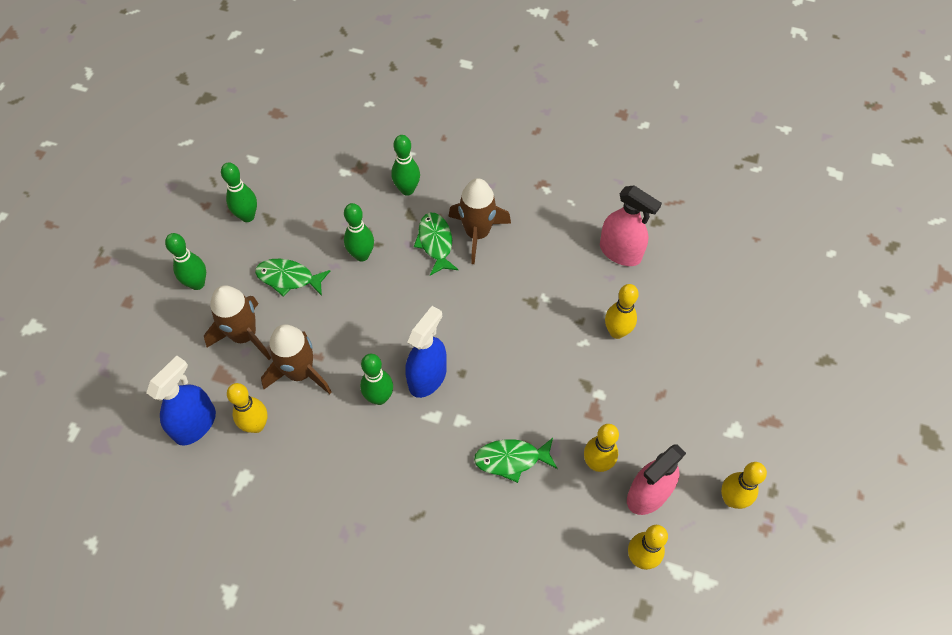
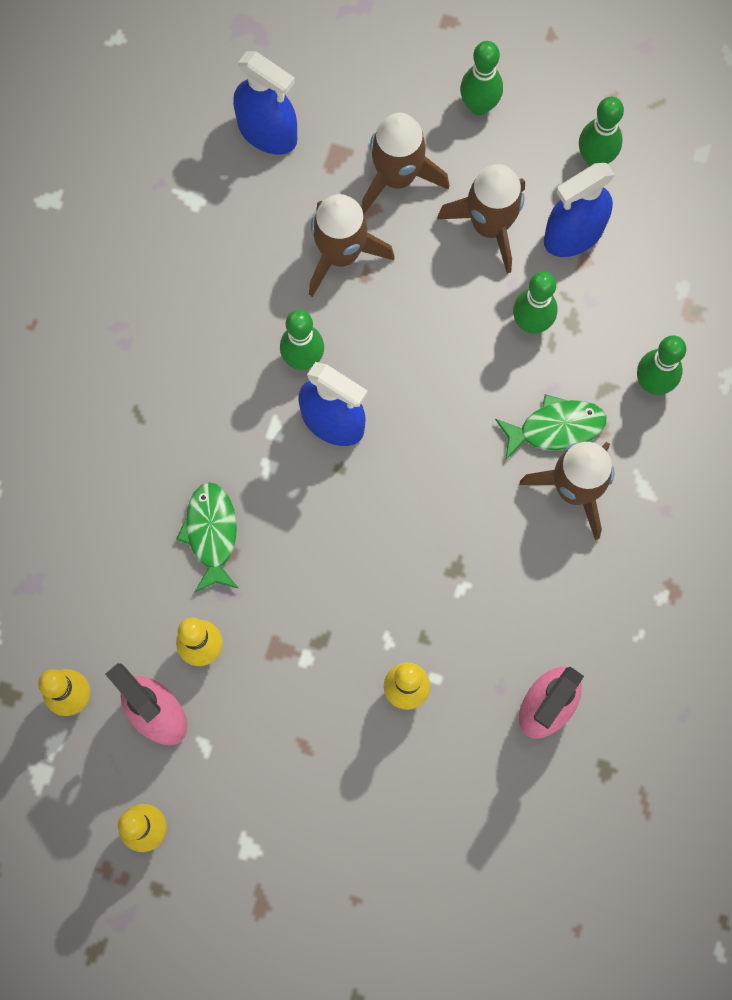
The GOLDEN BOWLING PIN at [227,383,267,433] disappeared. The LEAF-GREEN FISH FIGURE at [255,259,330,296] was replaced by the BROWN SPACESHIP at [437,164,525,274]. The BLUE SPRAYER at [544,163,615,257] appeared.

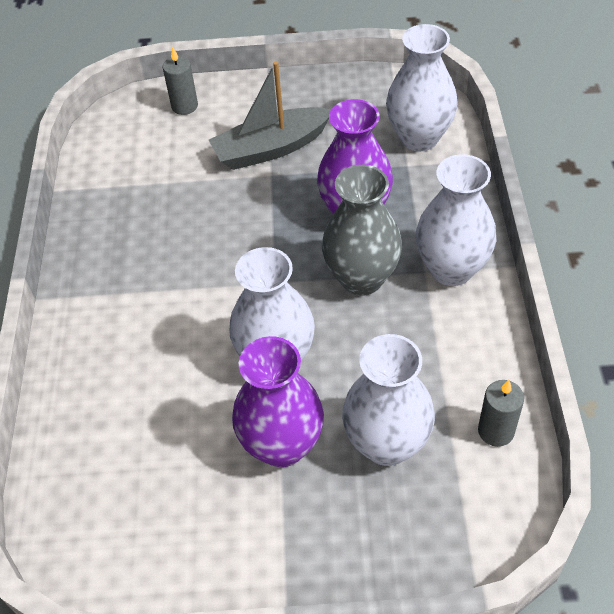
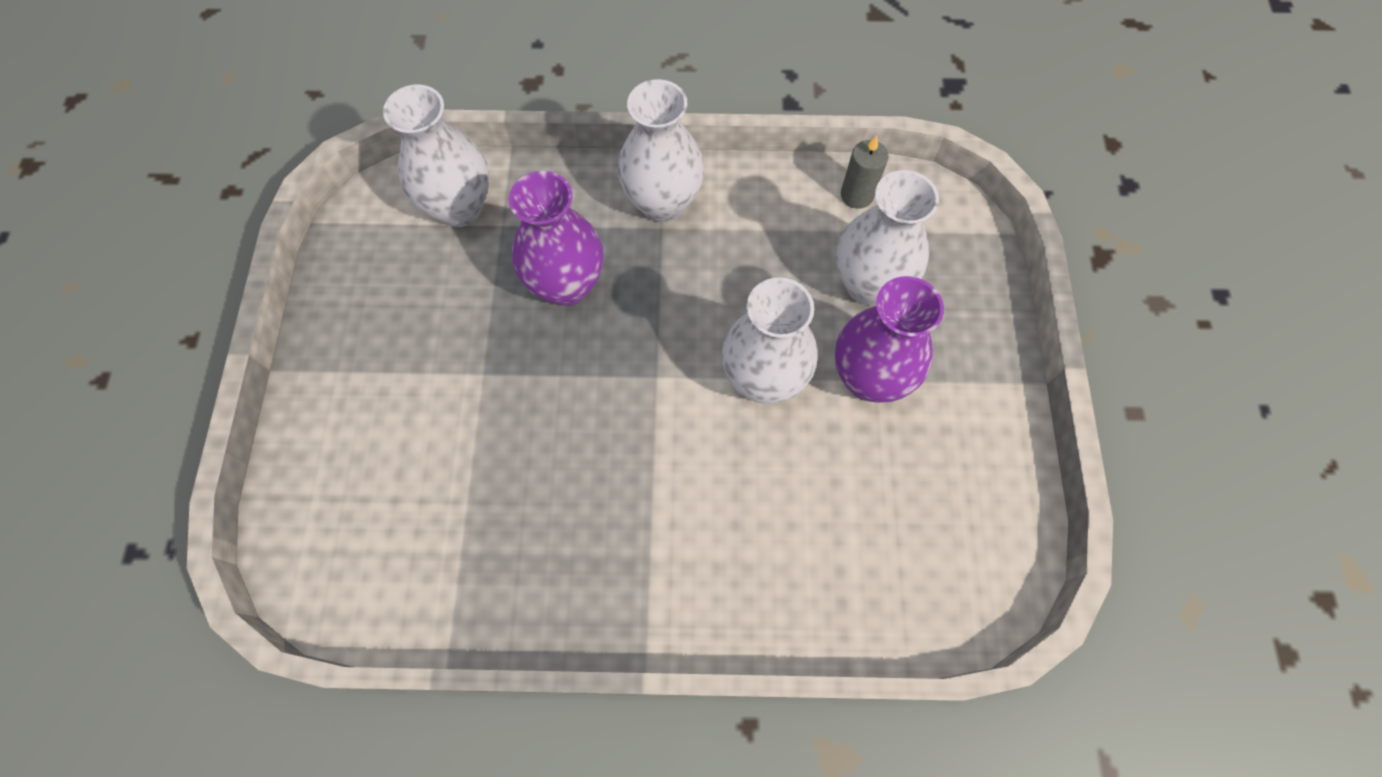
The GREY WAX CANDLE at [163,47,198,115] disappeared. The GREY SAILBOAT at [209,61,331,170] disappeared. The GREY VASE at [322,165,402,296] disappeared.

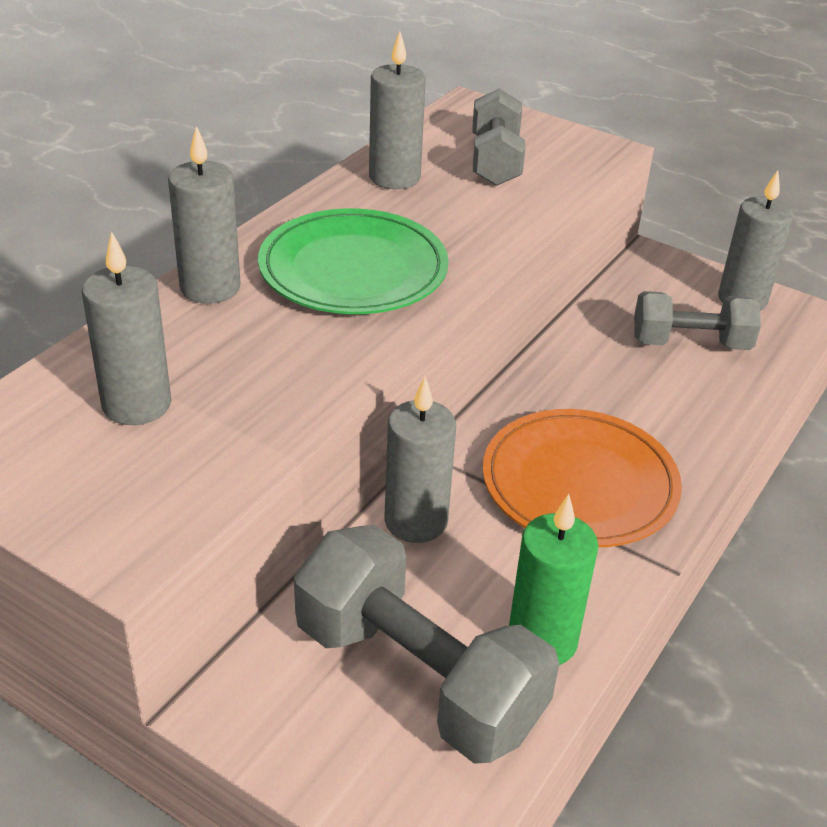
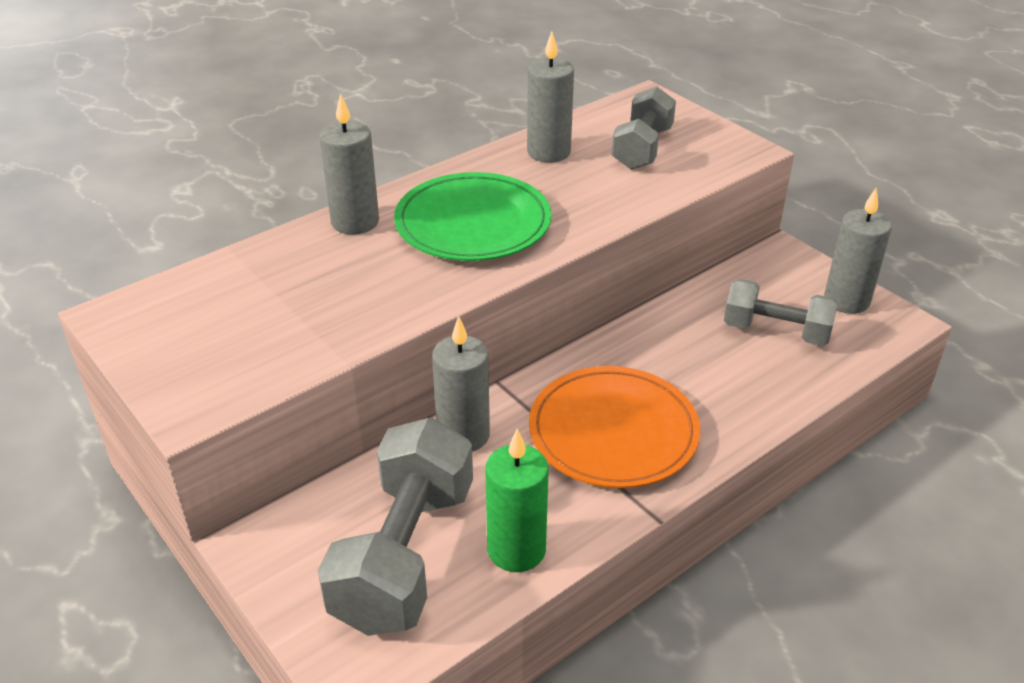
The GREY WAX CANDLE at [82,231,171,425] disappeared. The GREY DUMBBELL at [294,525,559,764] turned 45 degrees clockwise.

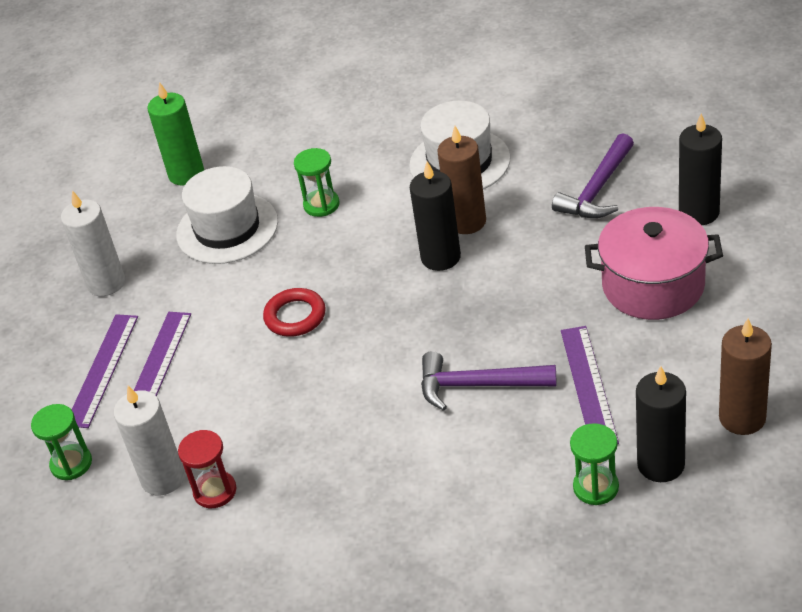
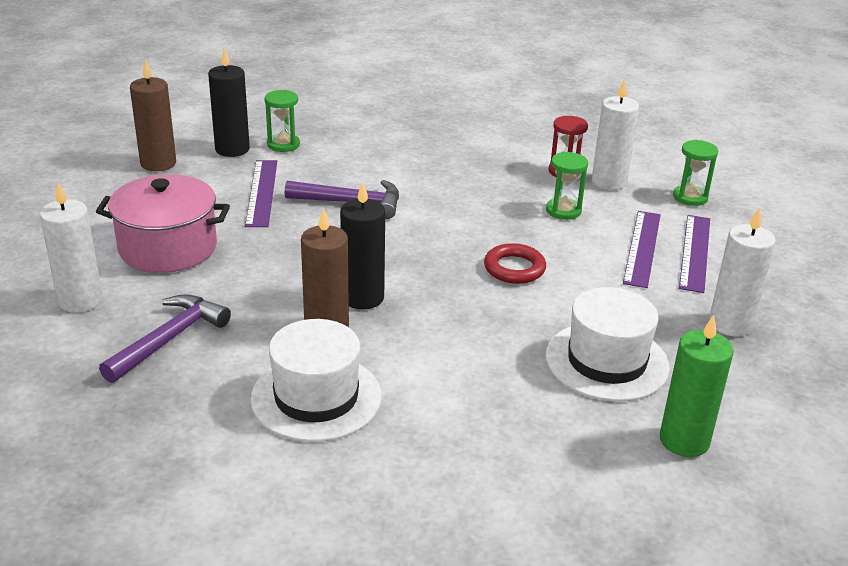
The LEAF-GREEN HOURGLASS moved from [294,148,340,217] to [546,152,588,220]. The JET-BLACK WAX CANDLE at [679,114,722,225] became the PURE WHITE WAX CANDLE at [40,182,102,312].

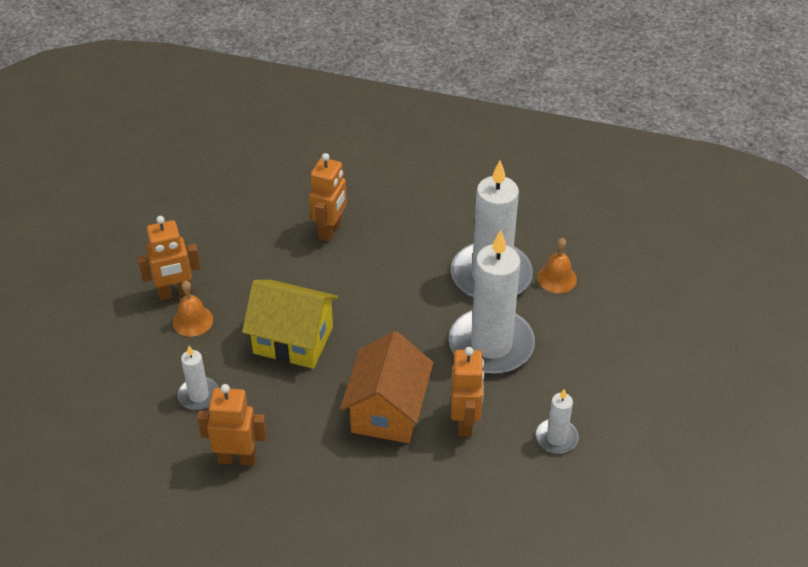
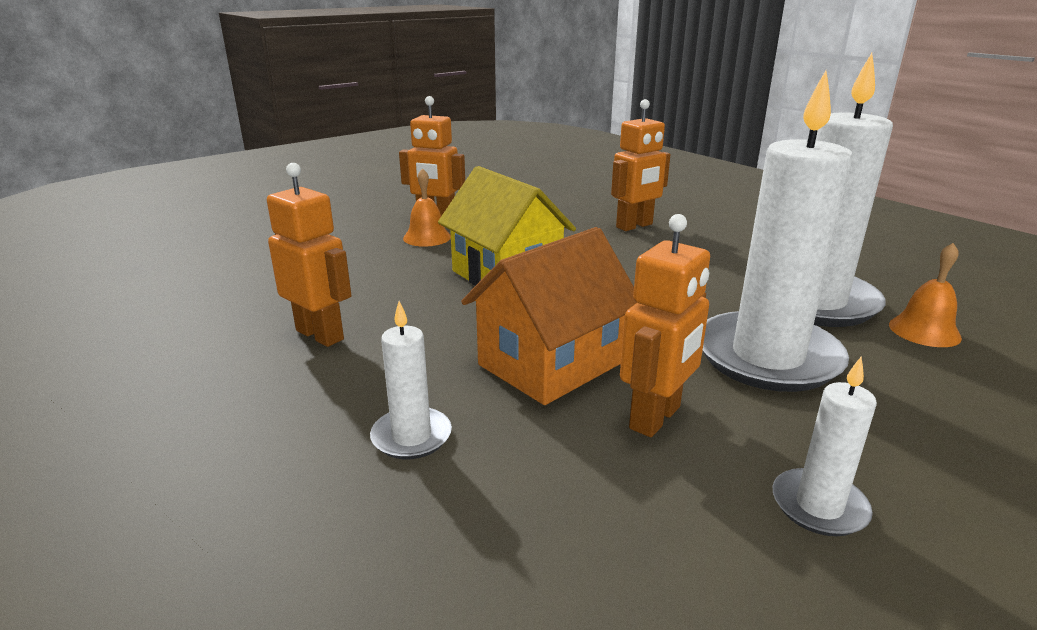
The PURE WHITE WAX CANDLE moved from [177,346,219,410] to [370,301,452,459].

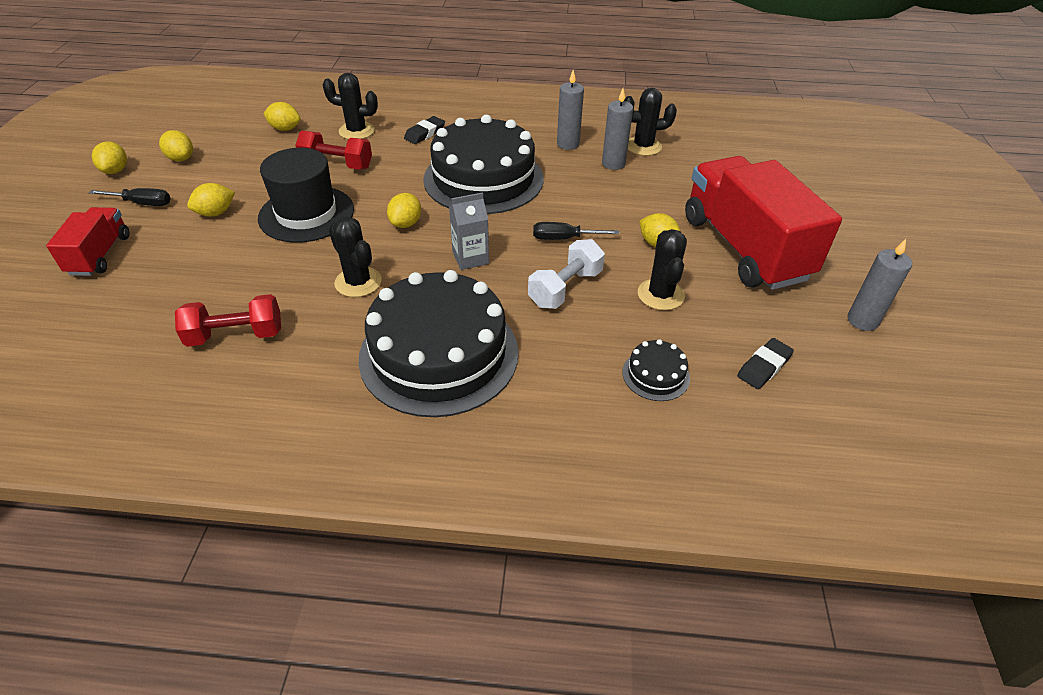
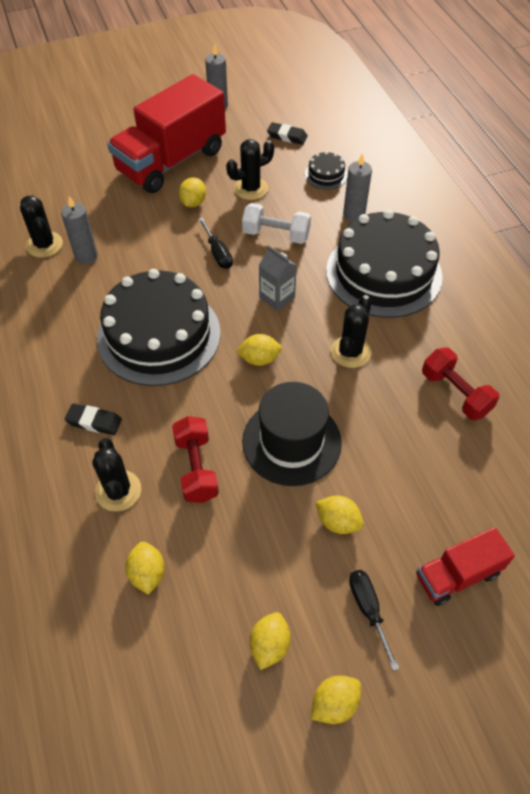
The GREY WAX CANDLE moved from [557,70,584,150] to [343,153,372,222].

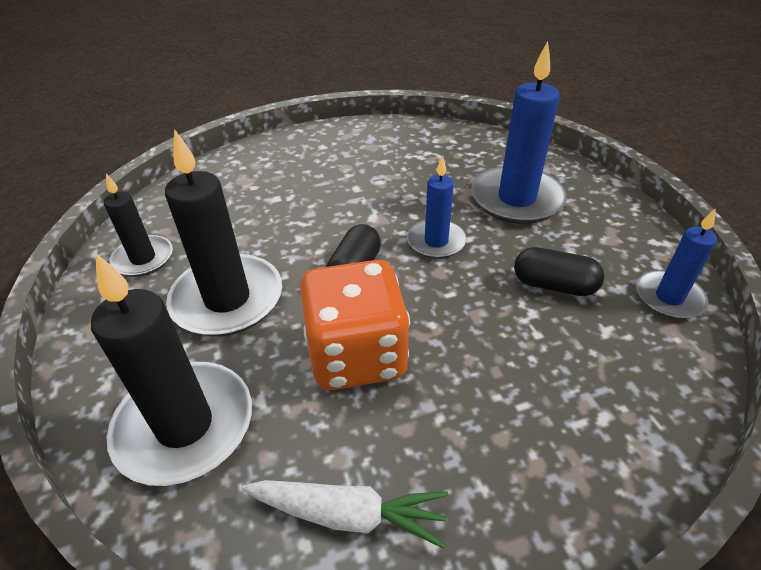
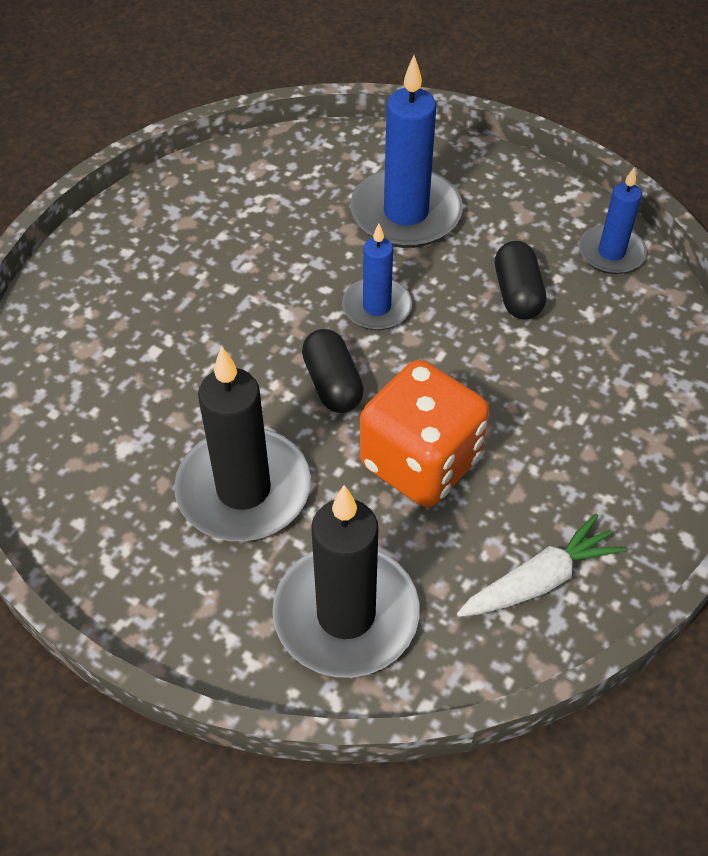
The JET-BLACK WAX CANDLE at [104,174,173,277] disappeared. The JET-BLACK PILL SHAPE at [514,247,604,296] turned 75 degrees counterclockwise.

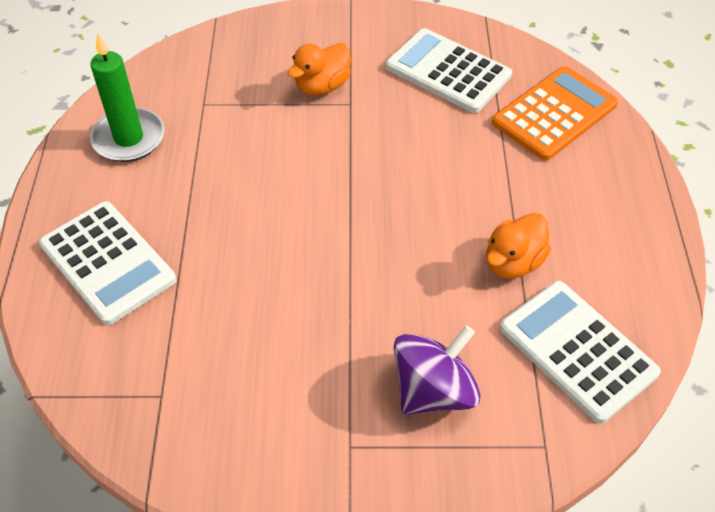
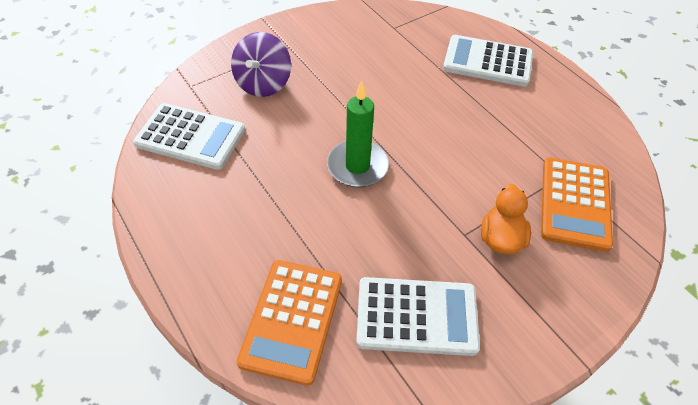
The LEAF-GREEN WAX CANDLE moved from [90,32,165,162] to [327,81,389,187]. The ORANGE RUBBER DUCK at [487,213,551,278] disappeared. The ORANGE POCKET CALCULATOR at [541,157,613,252] appeared.

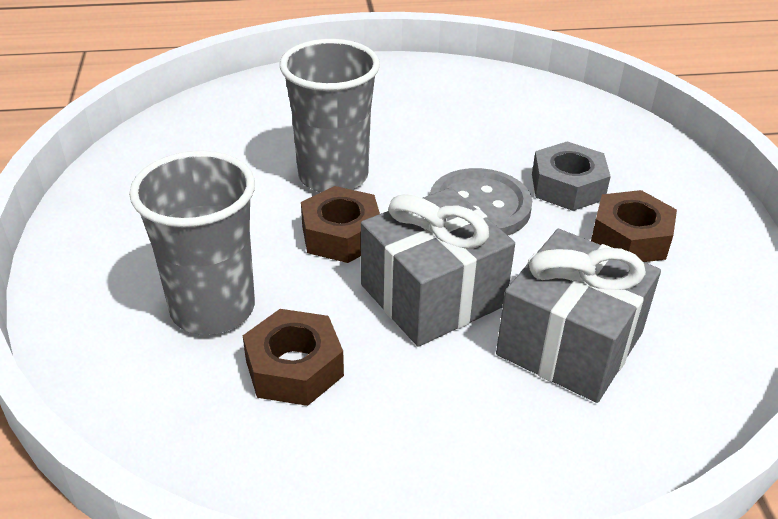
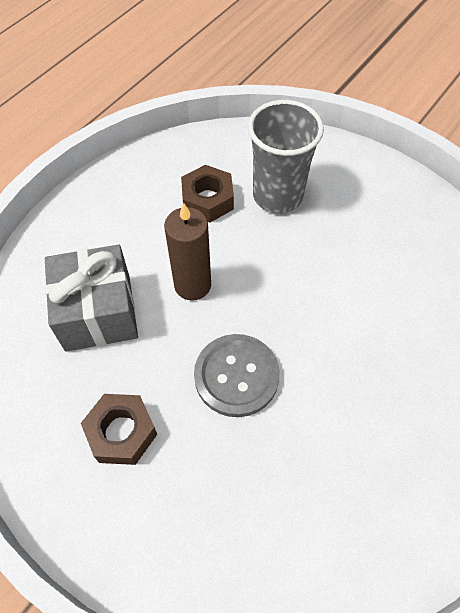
The GREY BEAKER at [280,39,380,192] disappeared. The BROWN NUT at [301,186,380,263] disappeared. The GREY PRESENT at [361,187,515,347] was replaced by the BROWN WAX CANDLE at [164,203,211,301]. The GREY NUT at [532,141,611,211] disappeared.

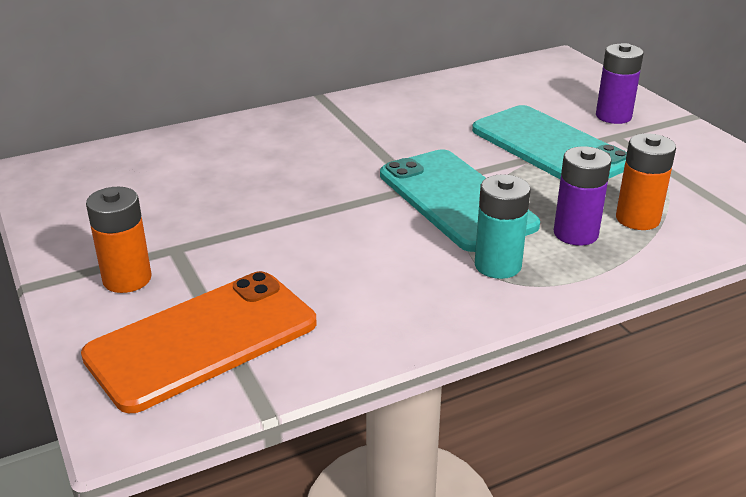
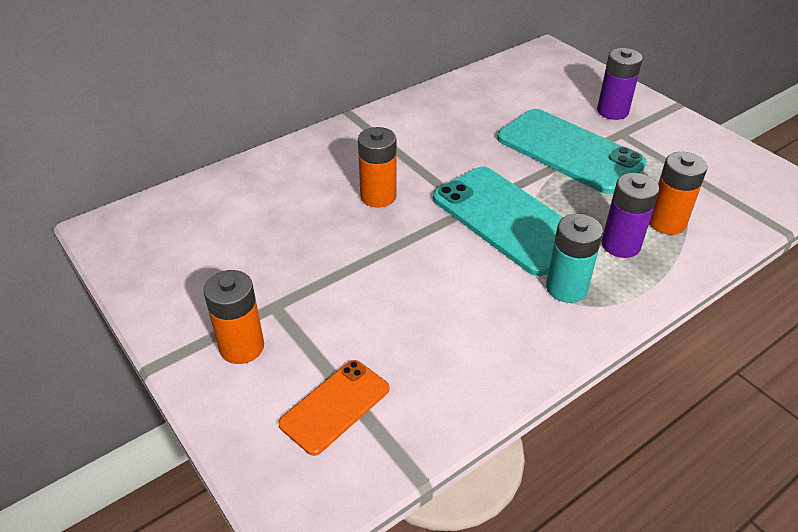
The ORANGE MOBILE PHONE at [81,271,317,413] changed to 0.55 times the size. The ORANGE BATTERY at [358,127,397,208] appeared.

